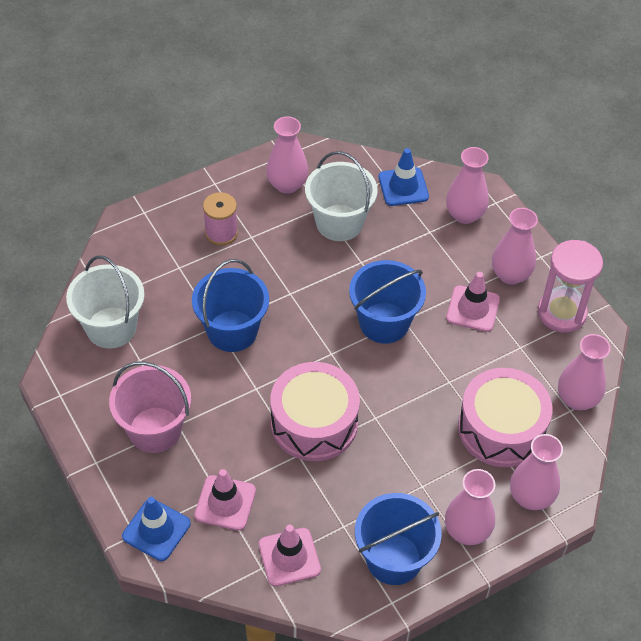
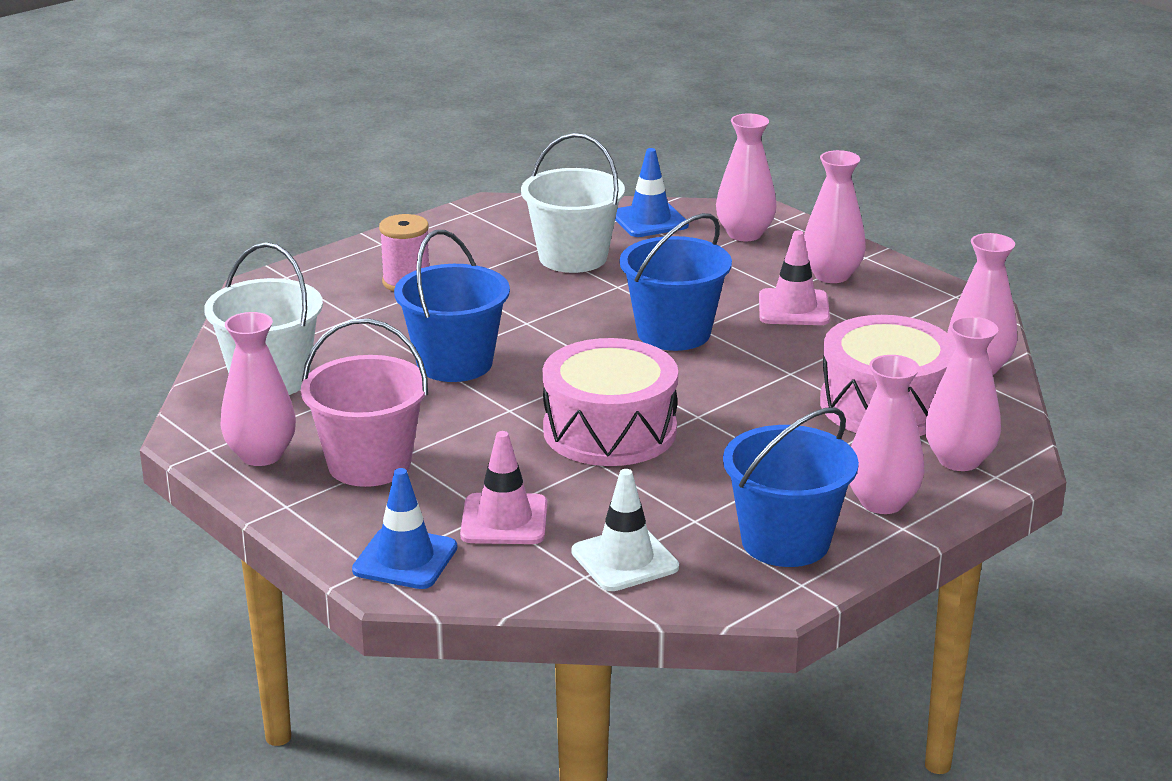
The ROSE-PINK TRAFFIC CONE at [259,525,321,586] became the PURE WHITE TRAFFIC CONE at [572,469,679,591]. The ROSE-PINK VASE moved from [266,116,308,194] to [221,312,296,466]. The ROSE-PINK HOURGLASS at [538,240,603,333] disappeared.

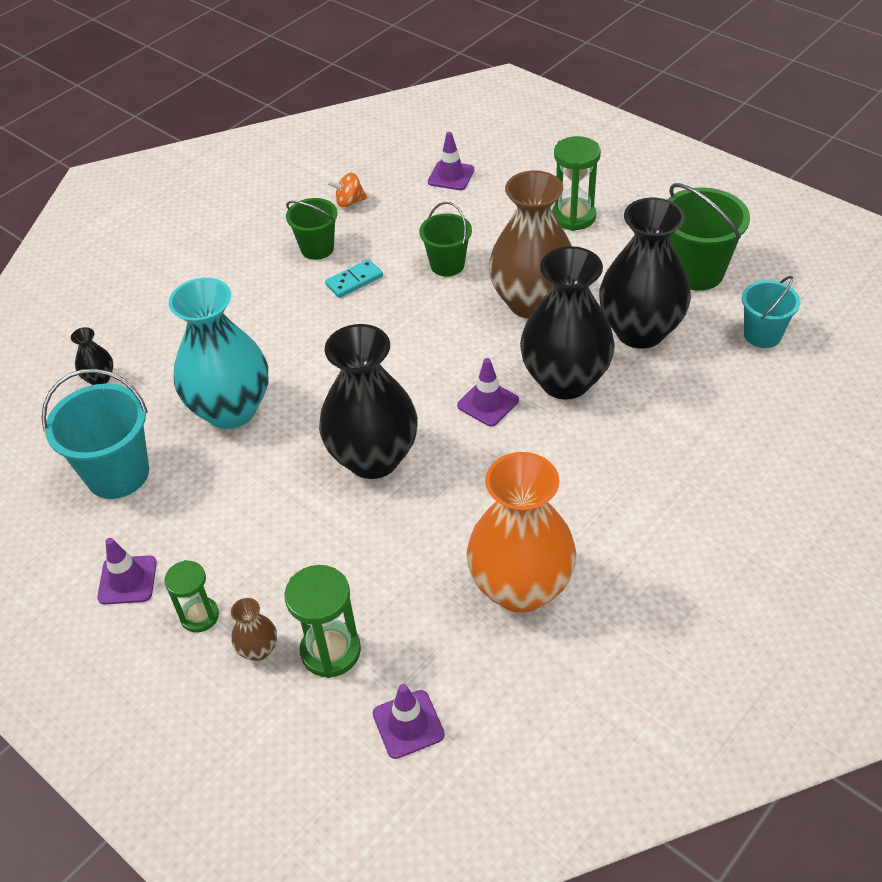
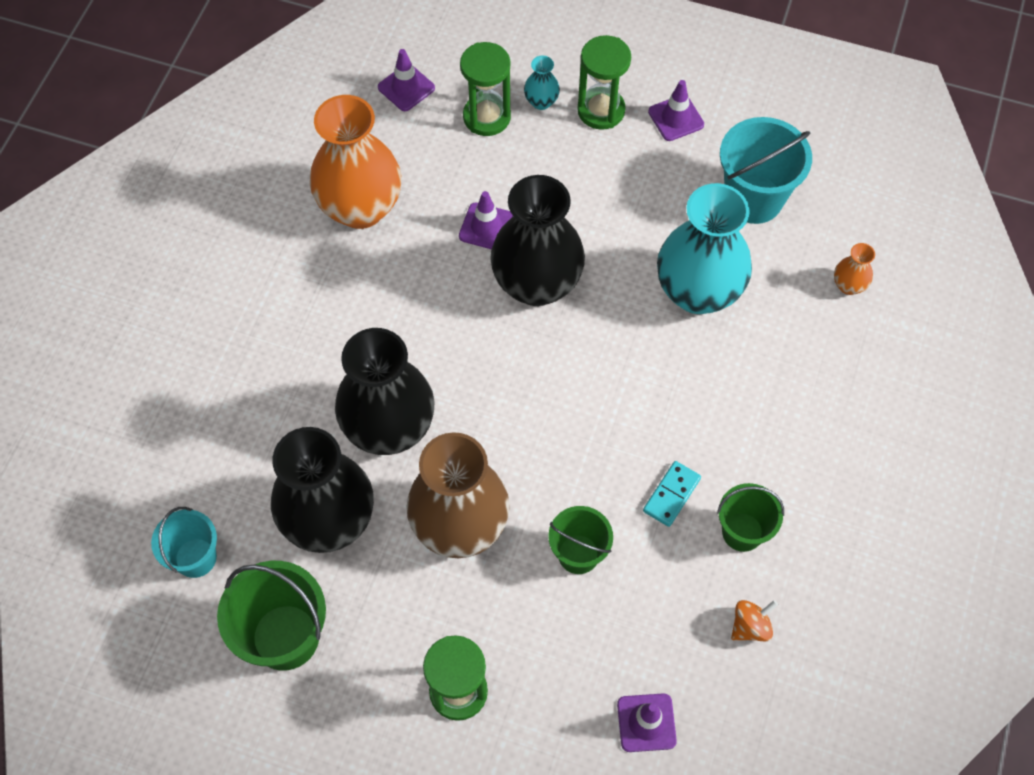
The JET-BLACK VASE at [71,327,113,385] became the ORANGE VASE at [834,243,875,295]. The LEAF-GREEN HOURGLASS at [164,560,219,632] changed to 1.51 times the size. The BROWN VASE at [231,598,277,661] became the TURQUOISE VASE at [524,56,560,110]. The ROYAL PURPLE TRAFFIC CONE moved from [457,358,519,427] to [459,191,513,249].

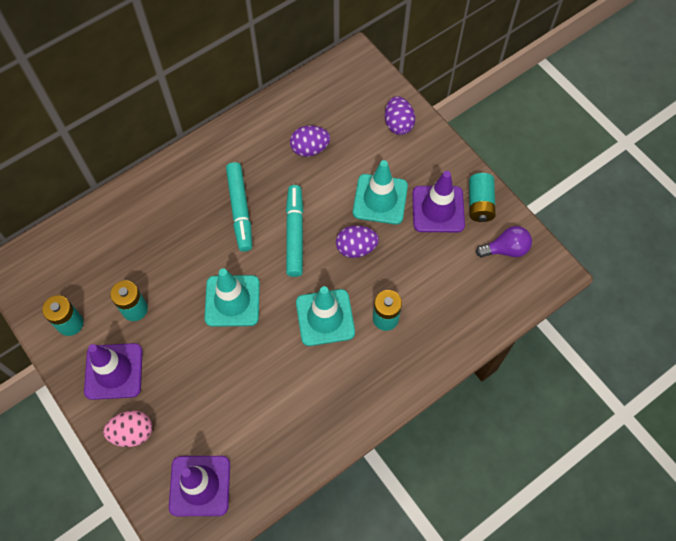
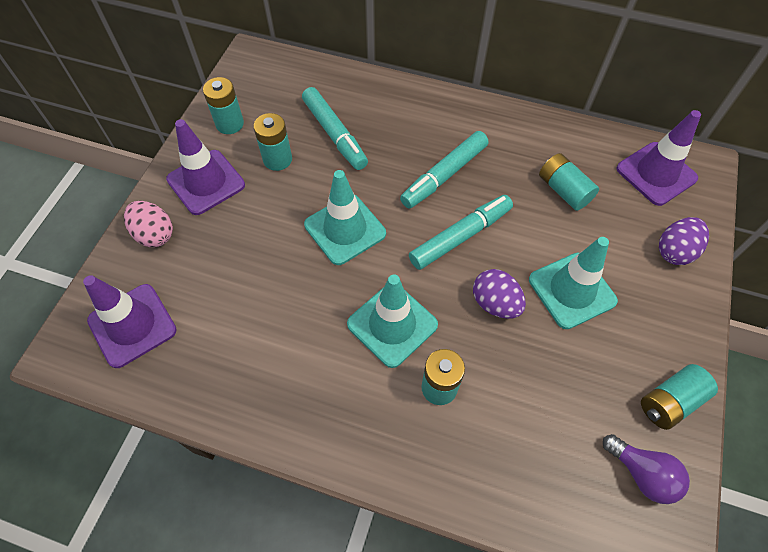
The ROYAL PURPLE TOY EGG at [290,126,330,157] was replaced by the TURQUOISE BATTERY at [539,153,599,211]. The ROYAL PURPLE TRAFFIC CONE moved from [412,171,465,232] to [617,110,701,206]. The TURQUOISE MARKER PEN at [302,87,368,170] appeared.

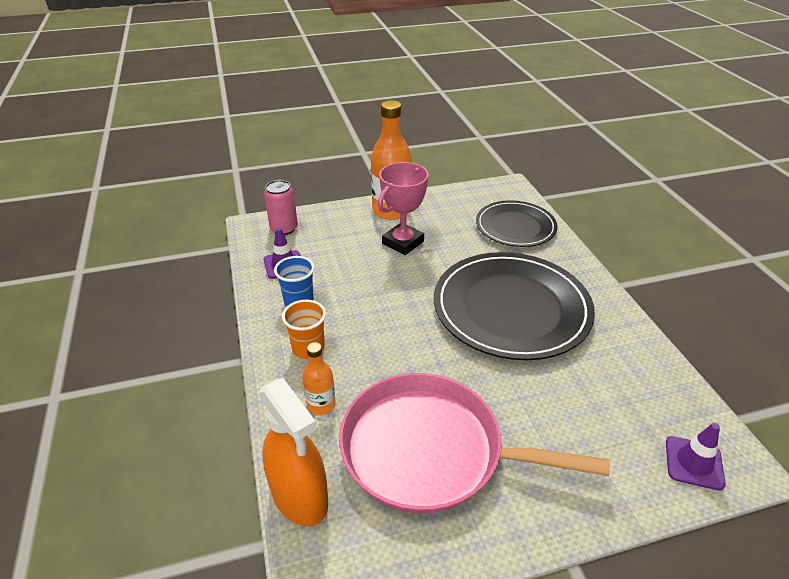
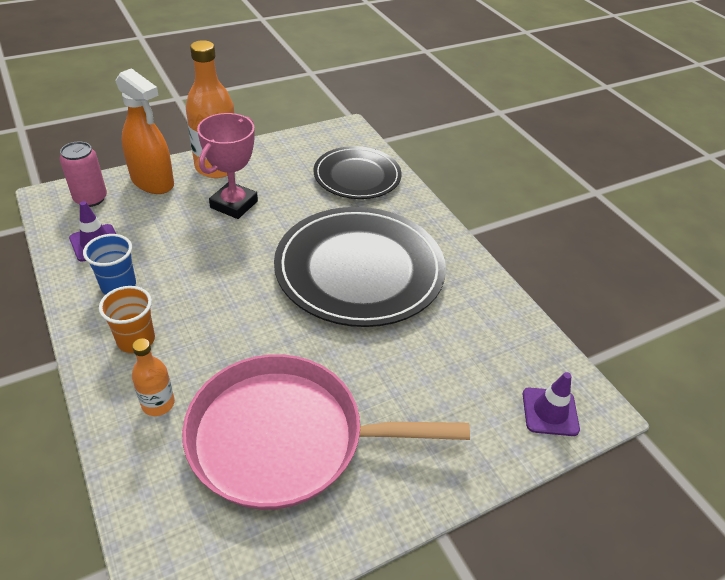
The ORANGE SPRAYER moved from [259,378,328,526] to [115,68,174,194].

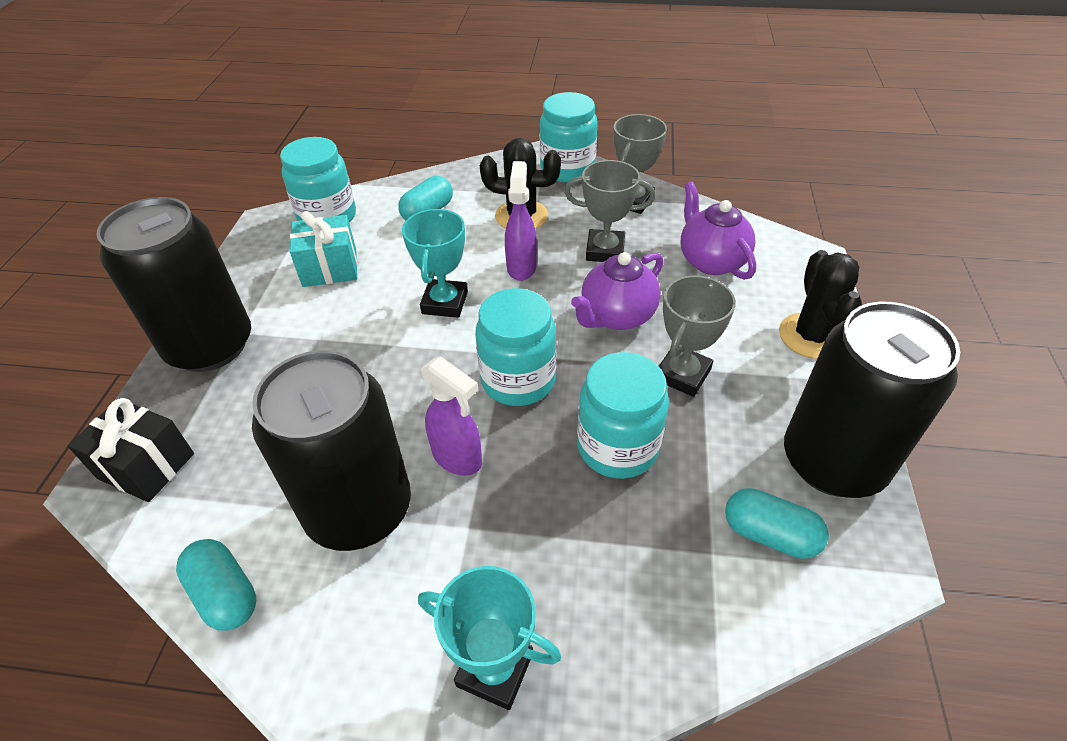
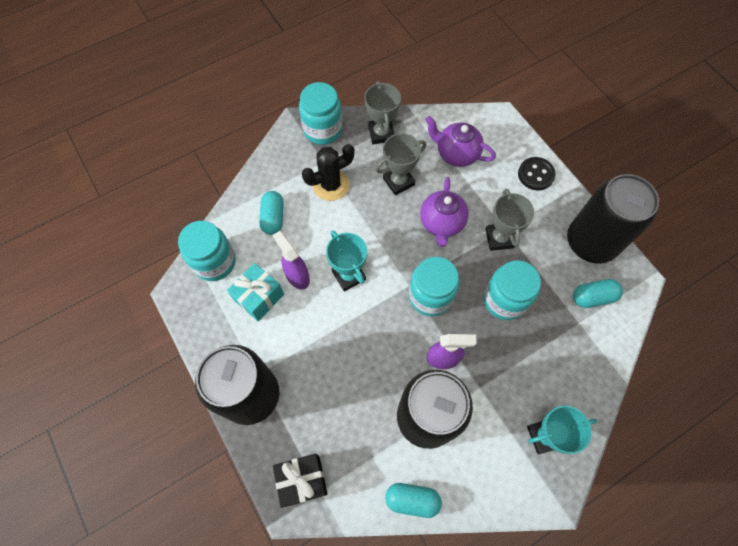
The ROYAL PURPLE SPRAYER moved from [505,161,537,281] to [273,231,310,289]. The JET-BLACK PRICKLY PLANT at [779,250,862,359] was replaced by the JET-BLACK SHIRT BUTTON at [518,157,556,190].

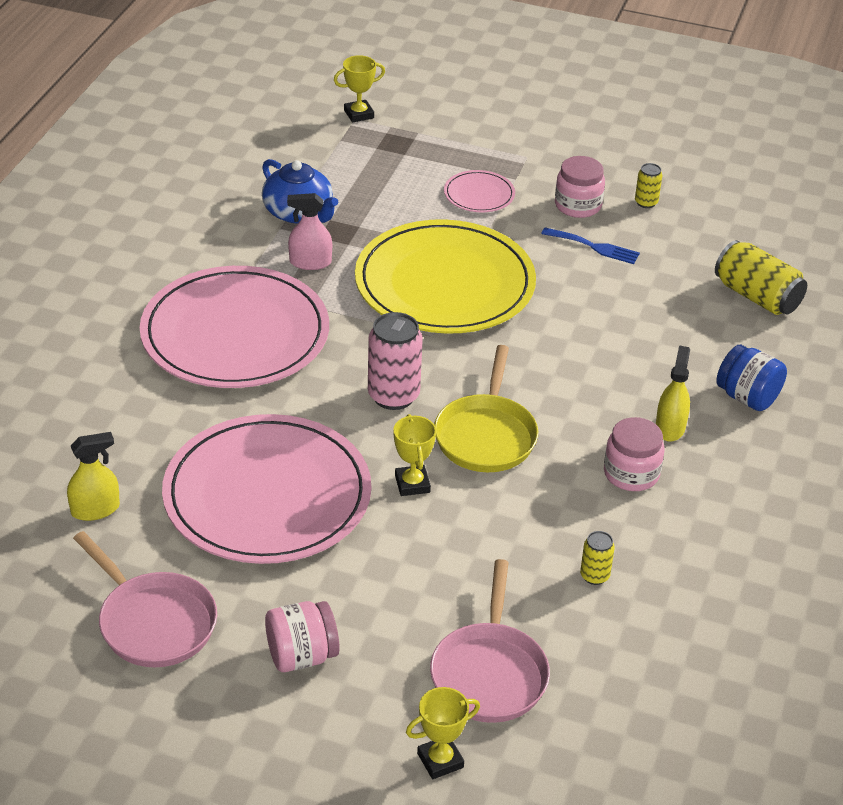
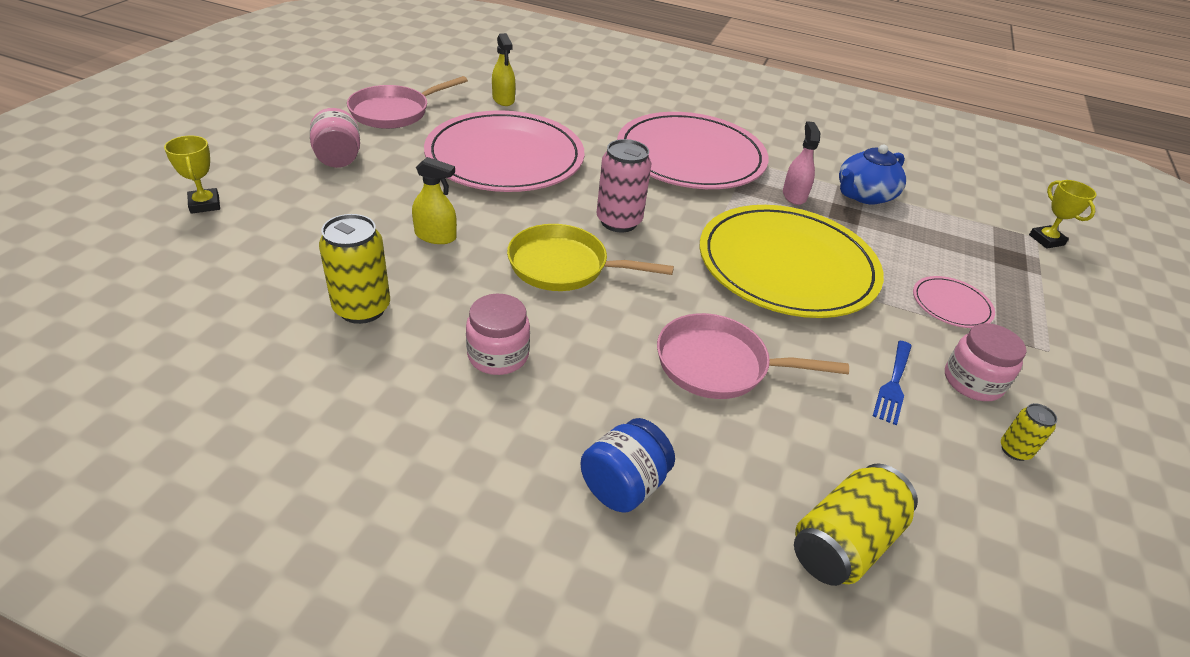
The GOLDEN TROPHY at [393,414,436,496] disappeared. The ROSE-PINK SKILLET moved from [430,559,550,723] to [657,313,849,399]. The GOLDEN TIN at [580,531,615,585] changed to 1.92 times the size. The GOLDEN SPRAYER moved from [656,345,690,442] to [412,157,457,244].

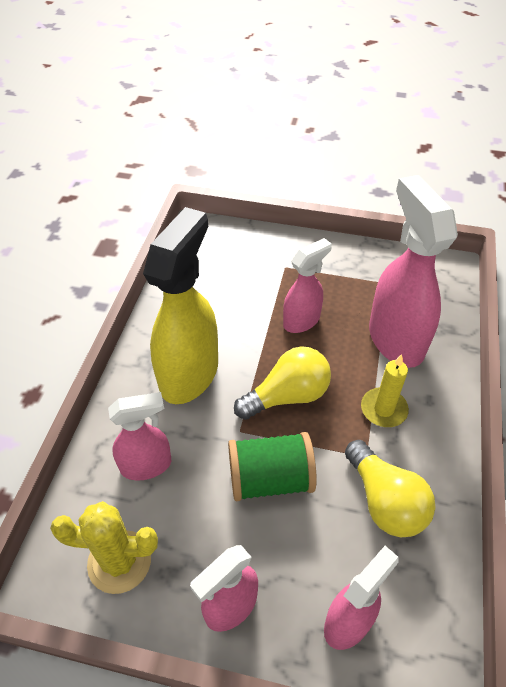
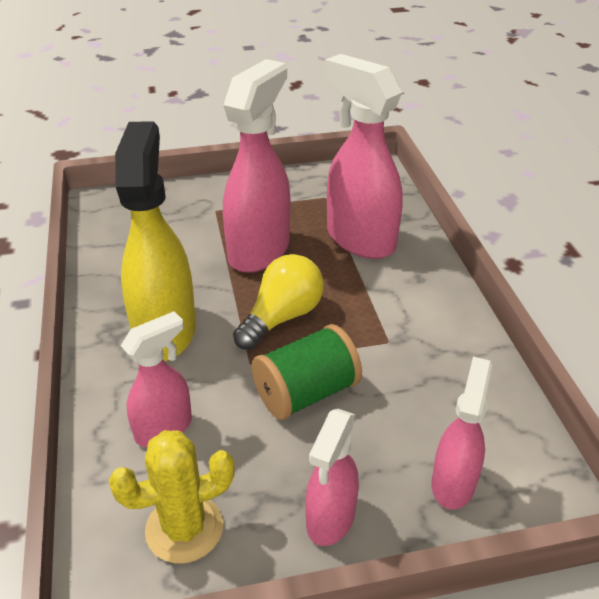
The ROSE-PINK SPRAYER at [283,238,332,333] changed to 1.74 times the size. The GOLDEN LIGHT BULB at [345,440,435,537] disappeared. The GOLDEN WAX CANDLE at [361,354,409,427] disappeared.

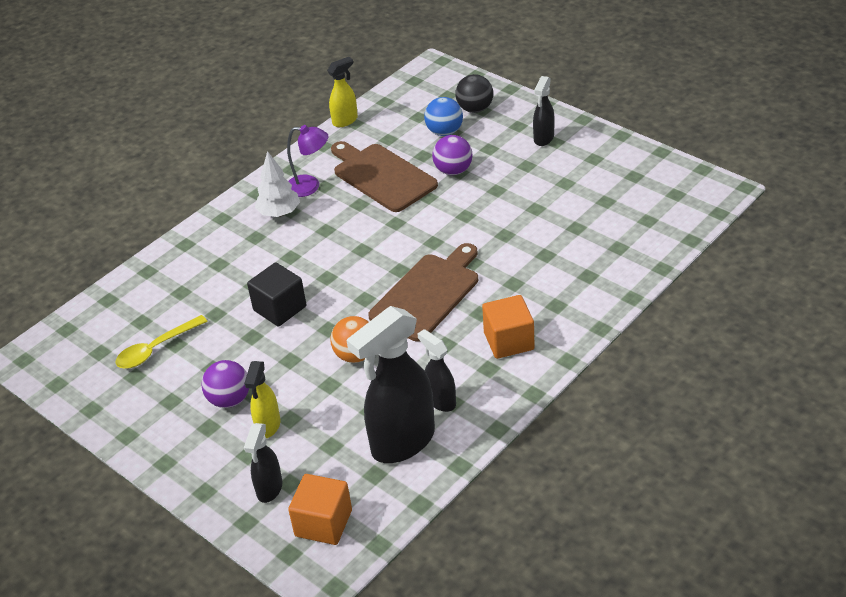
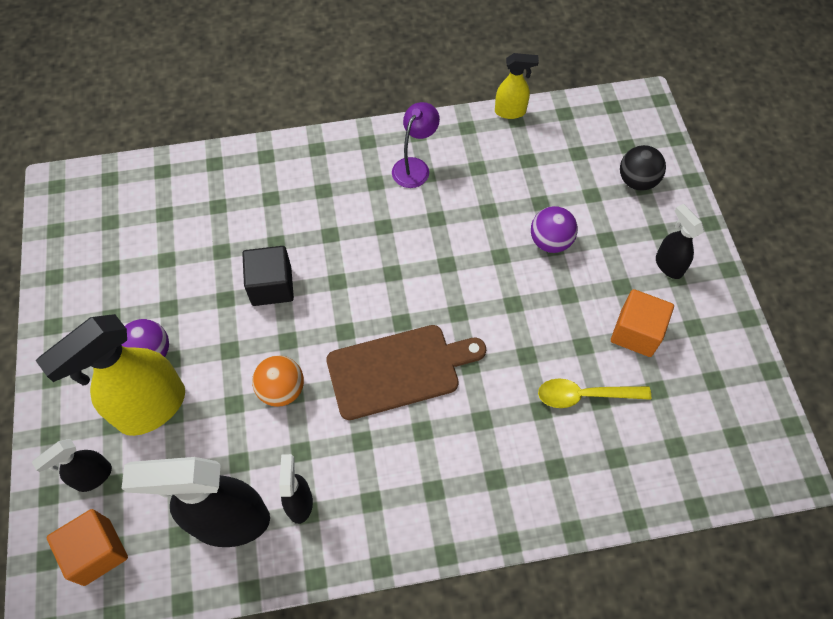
The GOLDEN SPOON moved from [115,315,208,369] to [538,378,651,408]. The GOLDEN SPRAYER at [244,361,280,438] changed to 1.97 times the size. The PURE WHITE TOY TREE at [255,151,300,217] disappeared. The ROYAL PURPLE DESK LAMP at [287,125,328,197] turned 105 degrees counterclockwise. The BROWN CHOPPING BOARD at [331,141,438,212] disappeared. The BLUE PLAY BALL at [424,97,463,136] disappeared. The ORANGE SOLID CUBE moved from [482,295,535,359] to [611,289,674,357]. The JET-BLACK SPRAYER at [533,76,555,146] turned 90 degrees clockwise.

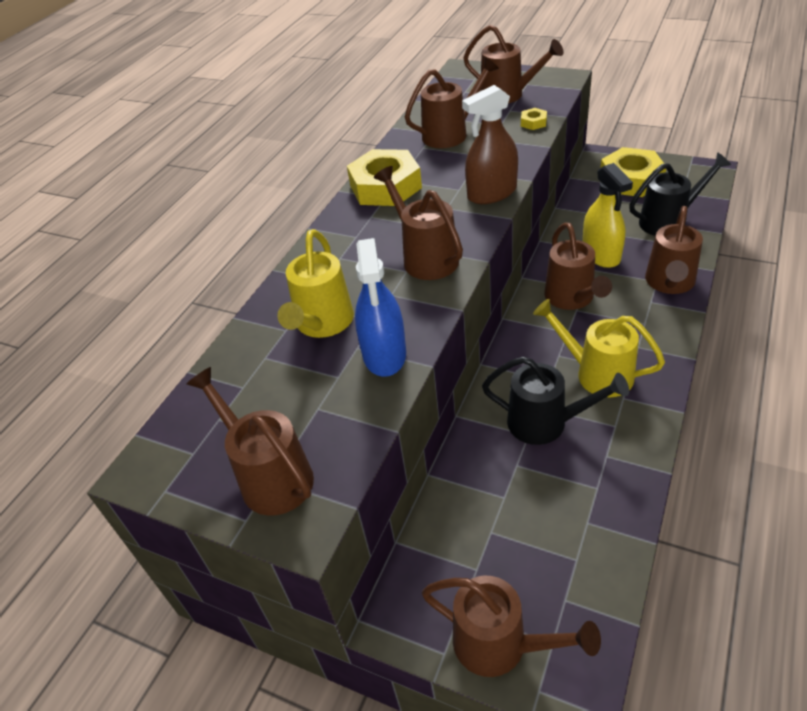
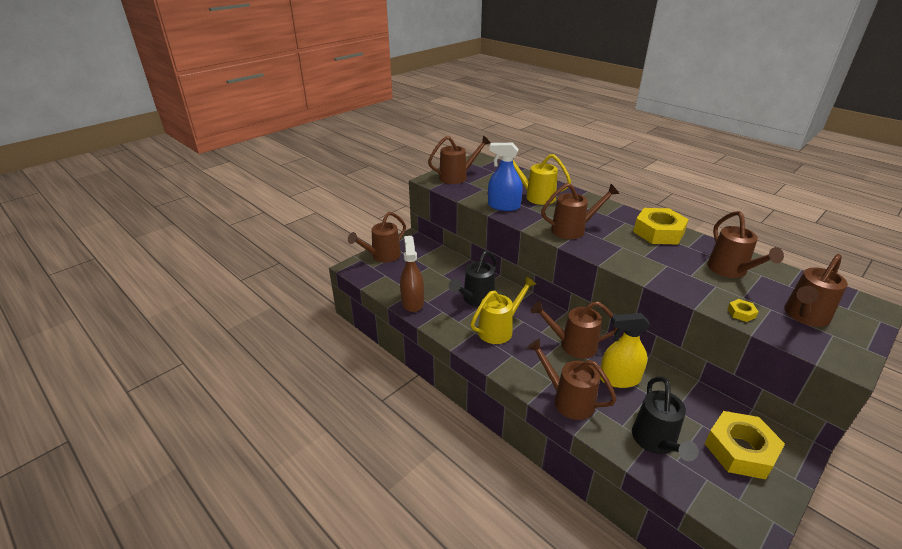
The BROWN SPRAYER moved from [462,85,518,204] to [400,236,424,312].

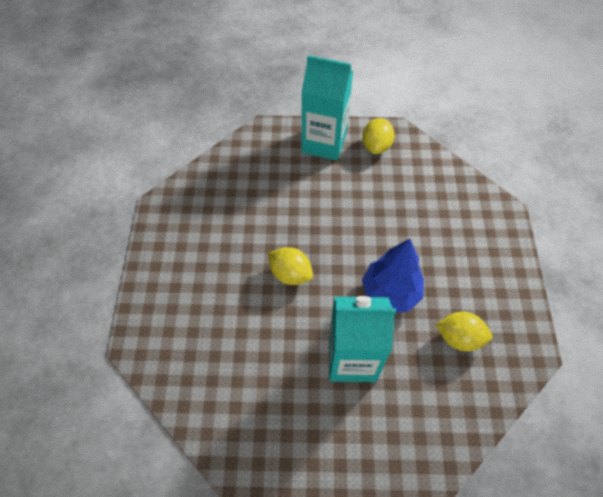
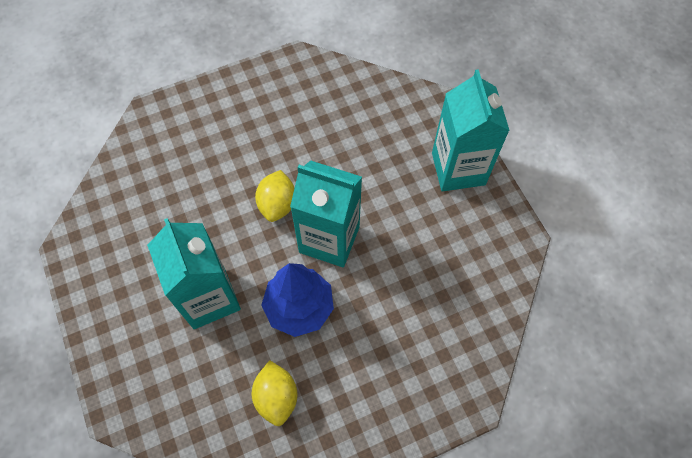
The GOLDEN CITRUS FRUIT at [362,118,395,154] disappeared. The TURQUOISE JUICE CARTON at [290,160,362,267] appeared.

